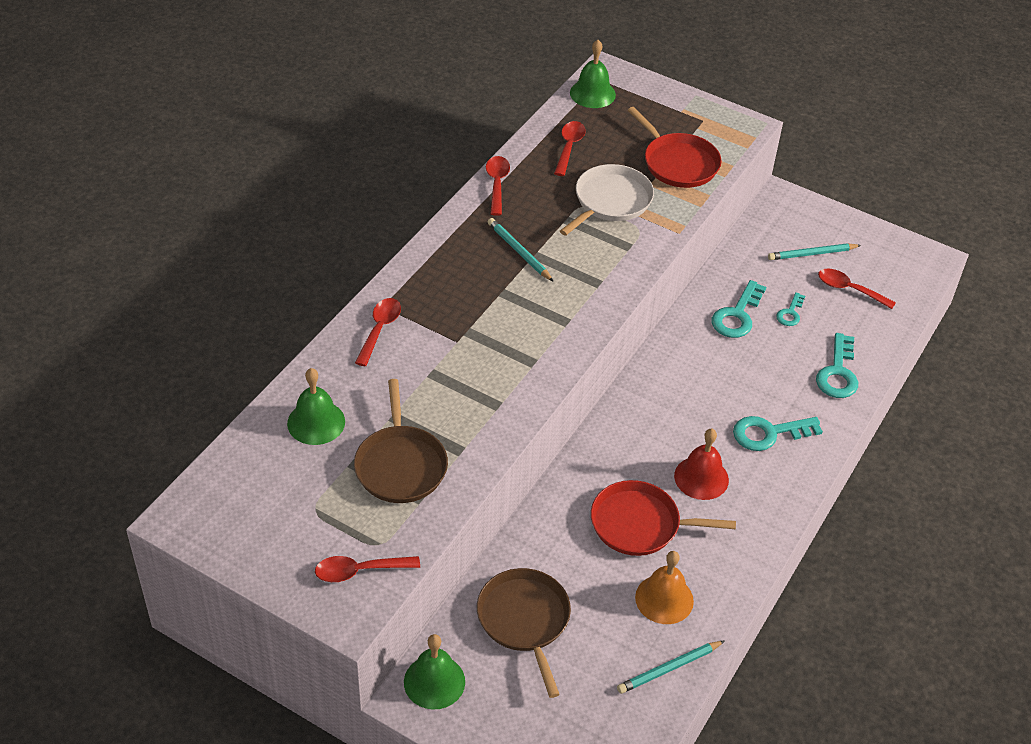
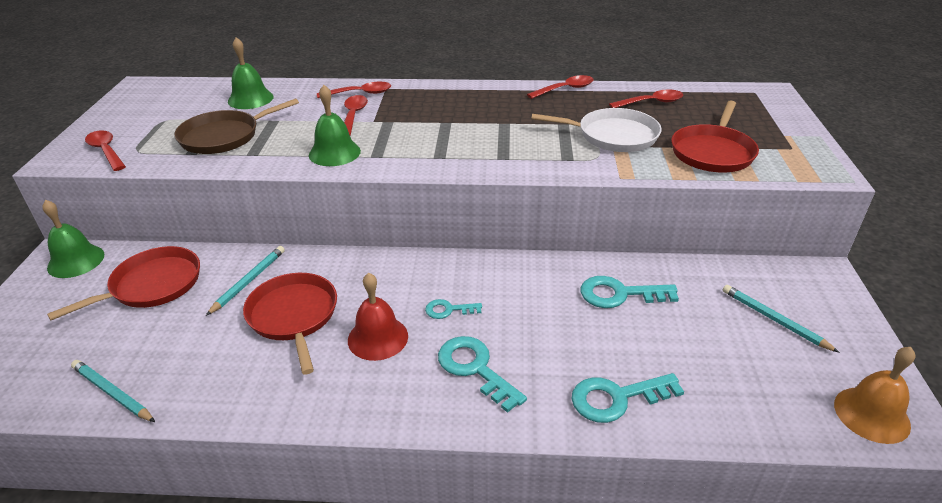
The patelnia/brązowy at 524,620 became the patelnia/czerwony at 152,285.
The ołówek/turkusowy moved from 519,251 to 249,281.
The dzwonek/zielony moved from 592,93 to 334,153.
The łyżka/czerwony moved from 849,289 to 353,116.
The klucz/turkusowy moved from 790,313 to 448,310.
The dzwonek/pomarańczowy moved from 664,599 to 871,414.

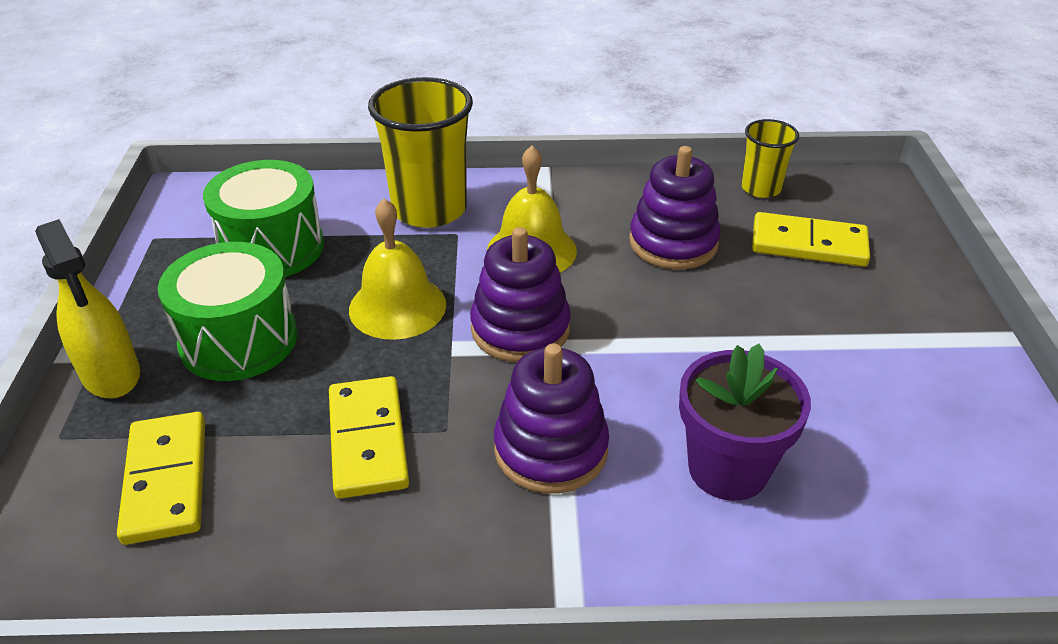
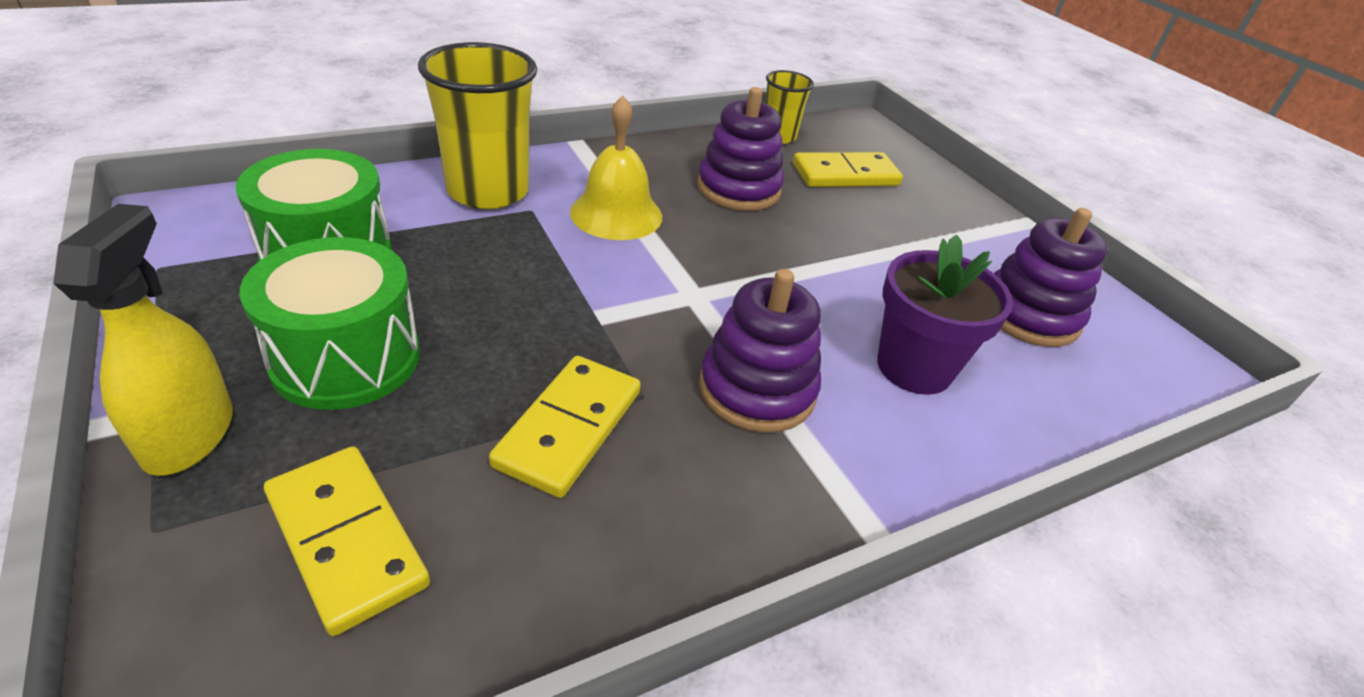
The spryskiwacz/żółty at 111,374 turned 120 degrees counterclockwise.
The kostka domina/żółty at 368,440 turned 60 degrees clockwise.
The zabawka nakładanka/fioletowy moved from 520,329 to 1029,315.
The dzwonek/żółty at 397,306 disappeared.

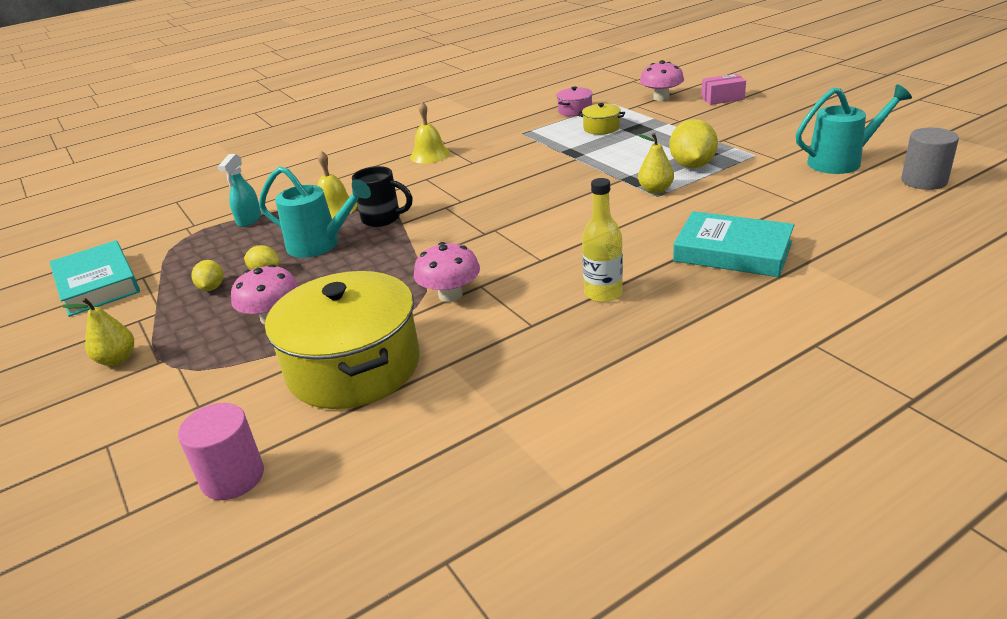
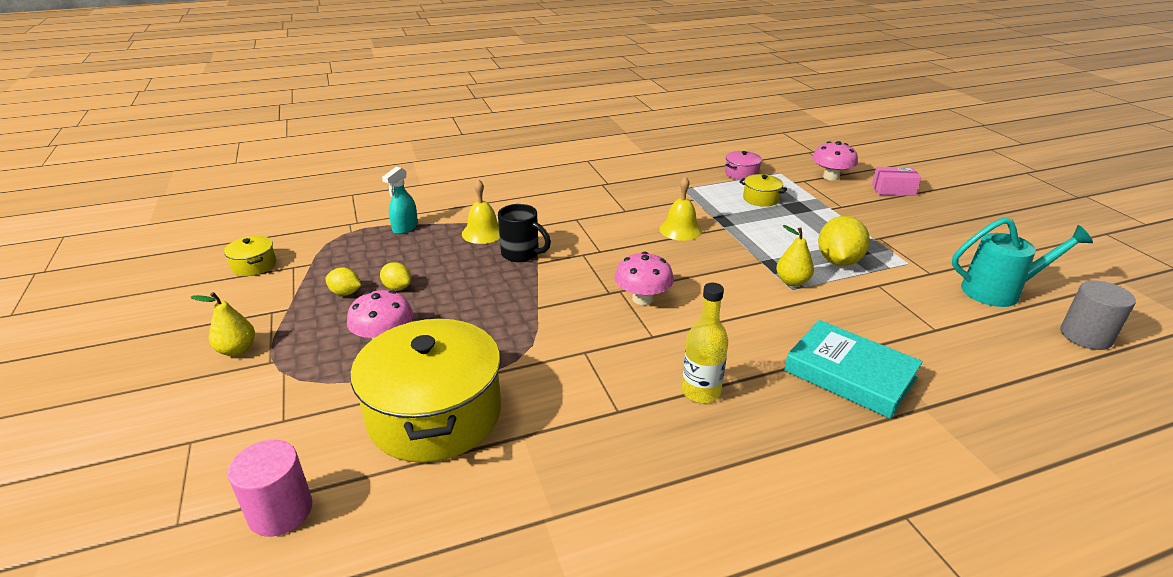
The książka/turkusowy at 97,284 was replaced by the garnek/żółty at 254,265.
The cytryna/żółty at 212,288 turned 75 degrees counterclockwise.
The grzyb/różowy moved from 450,295 to 642,298.
The dzwonek/żółty moved from 430,155 to 680,230.
The konewka/turkusowy at 320,245 disappeared.

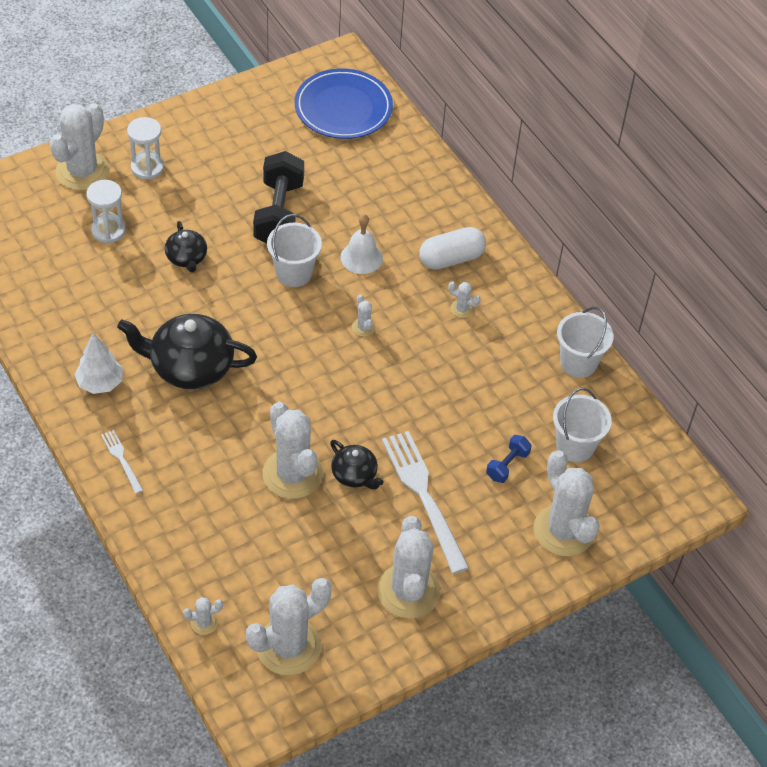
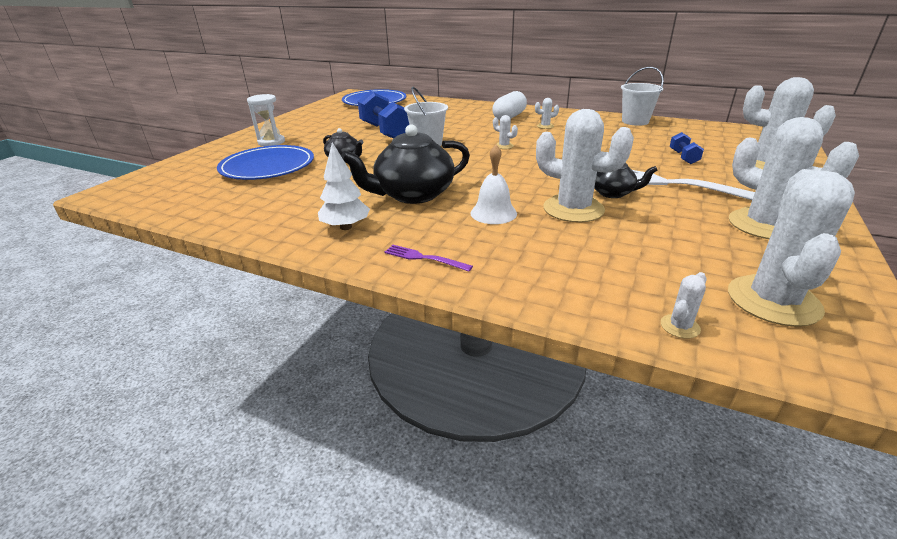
The klepsydra/biały at 108,230 was replaced by the talerz/niebieski at 268,167.
The hantel/czarny at 279,214 became the hantel/niebieski at 386,132.
The widelec/biały at 121,459 became the widelec/fioletowy at 424,258.
The dzwonek/biały moved from 361,257 to 493,213.
The kaktus/biały at 82,171 disappeared.
The wiadro/biały at 575,446 disappeared.

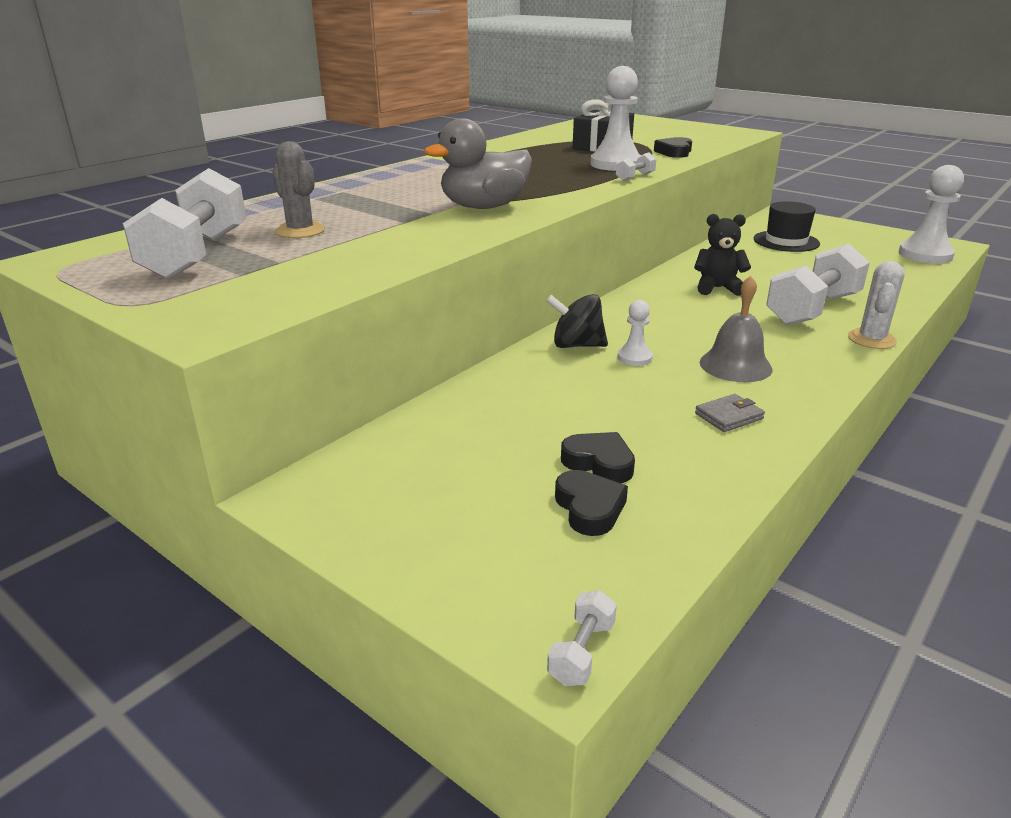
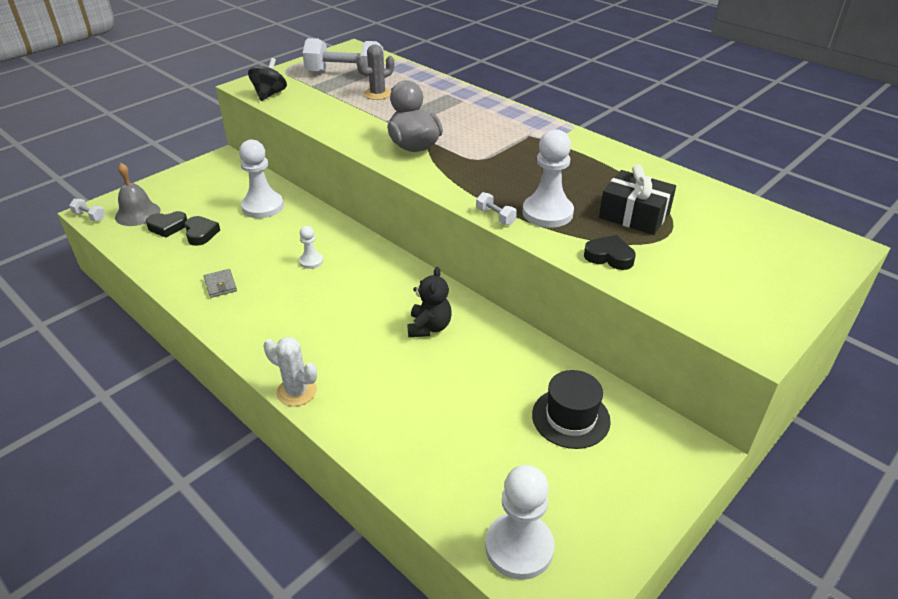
The dzwonek/szary moved from 735,365 to 138,213.
The serce/czarny at 599,463 turned 60 degrees counterclockwise.
The pionek/biały at 263,206 appeared.
The bączek/czarny moved from 576,345 to 269,94.
The hantel/biały at 813,309 disappeared.

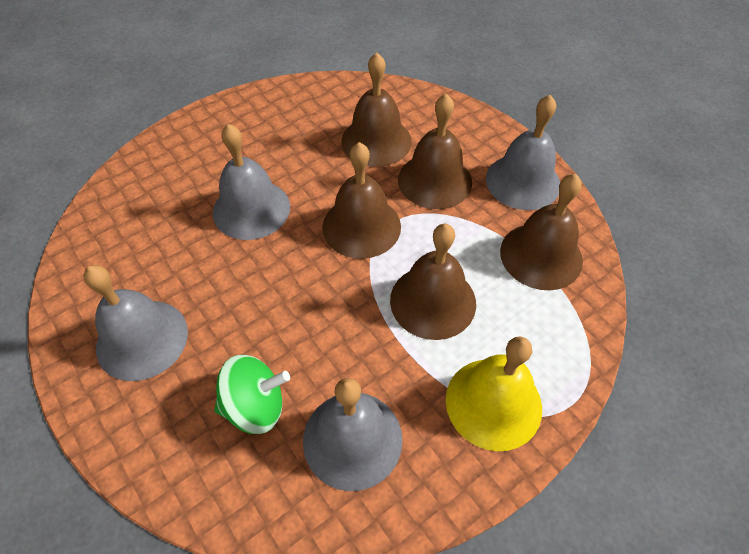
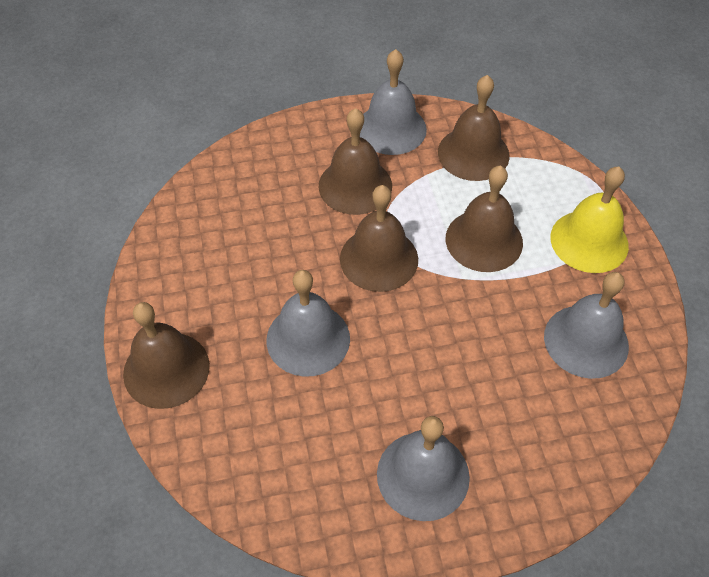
The dzwonek/brązowy moved from 376,141 to 166,369.
The bączek/zielony at 255,406 disappeared.

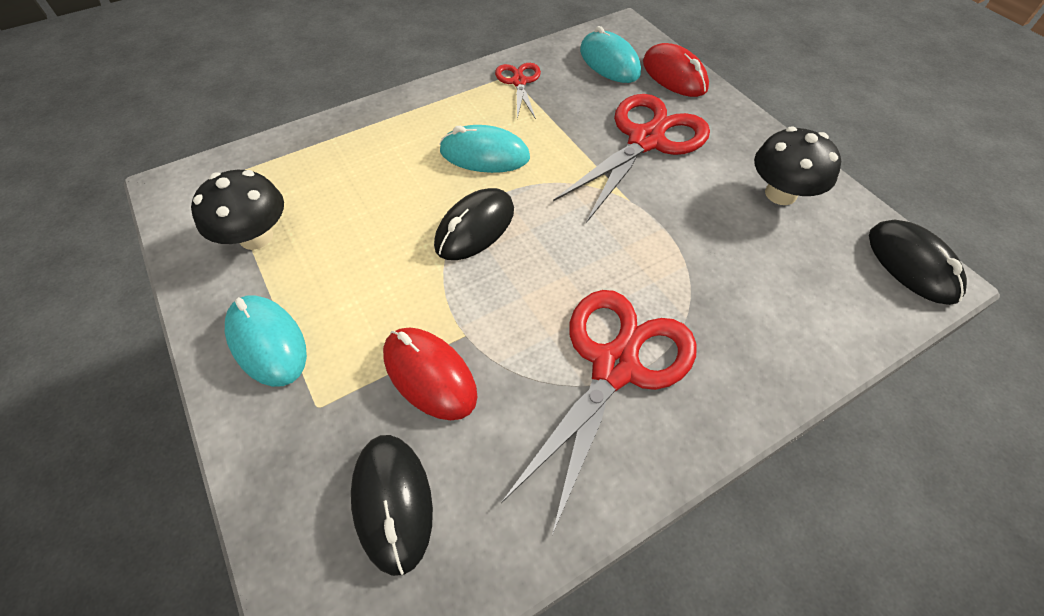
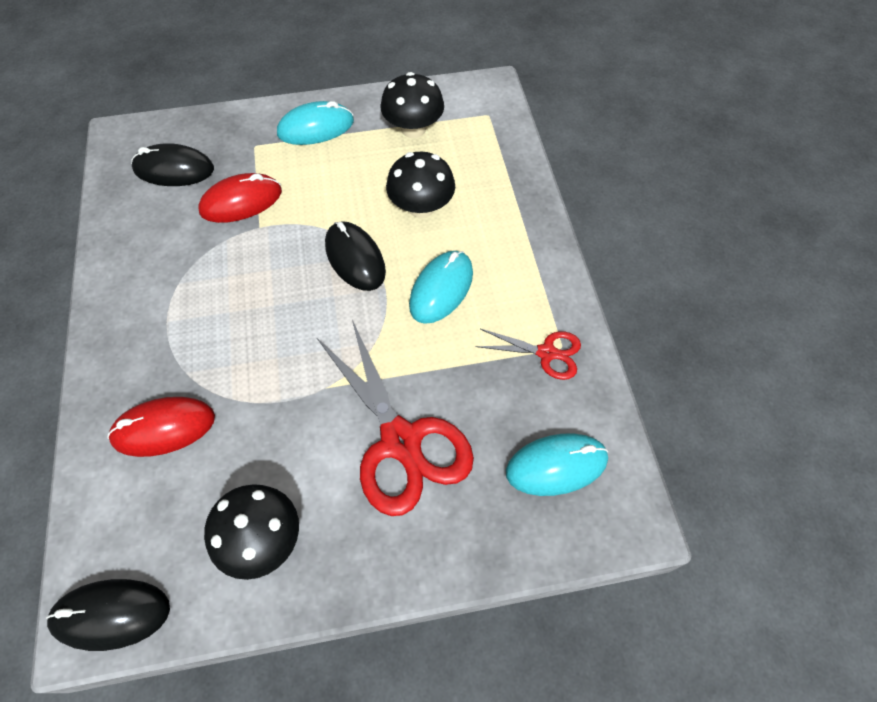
The myszka/czerwony moved from 674,75 to 164,428.
The grzyb/czarny at 421,207 appeared.
The nożyczki/czerwony at 615,366 disappeared.

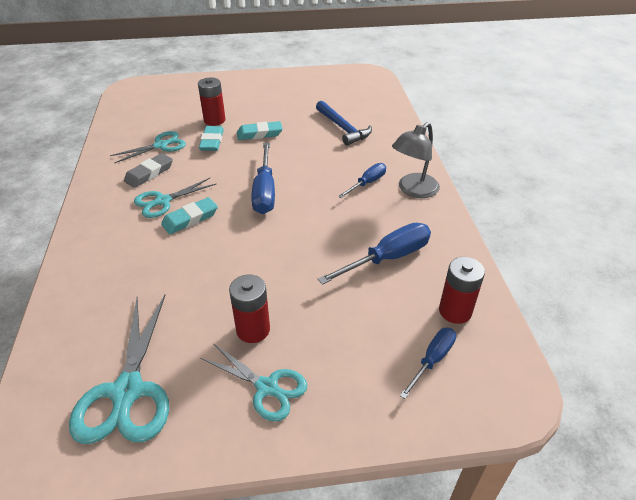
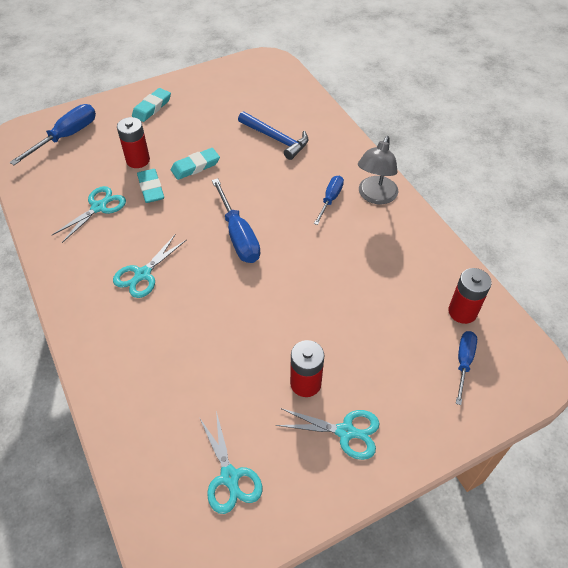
The śrubokręt/niebieski moved from 387,258 to 66,137.
The gumka do mazania/turkusowy moved from 190,219 to 152,107.
The nożyczki/turkusowy at 127,391 changed to 0.64 times the size.
The gumka do mazania/szary at 149,173 disappeared.

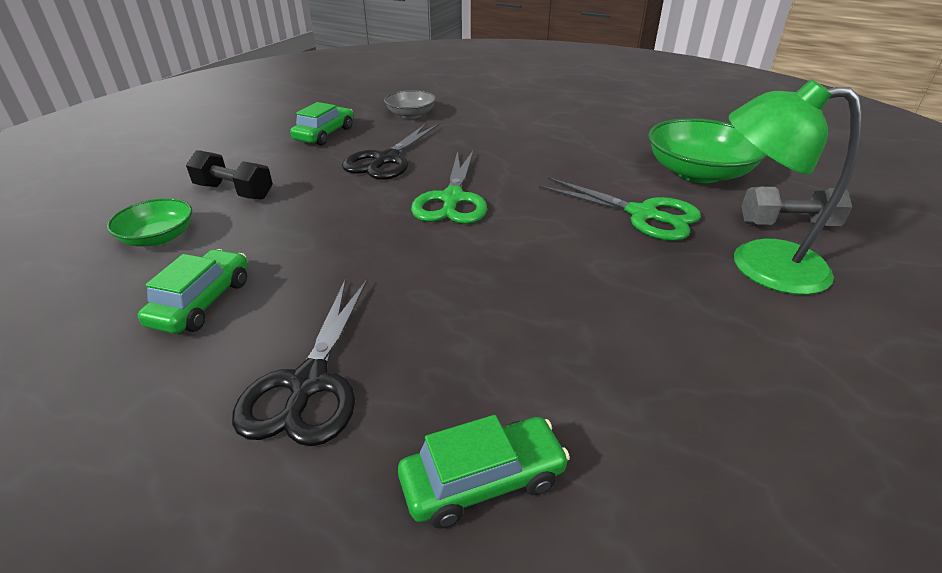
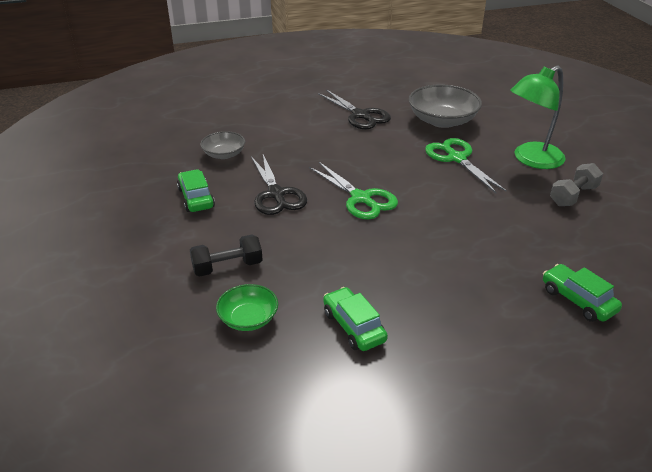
The nożyczki/czarny moved from 309,383 to 360,115.
The miska/zielony at 698,173 became the miska/szary at 442,121.
The nożyczki/zielony at 642,215 turned 105 degrees counterclockwise.
The samochód/zielony at 483,481 turned 60 degrees counterclockwise.
The hantel/szary moved from 787,224 to 573,196.

